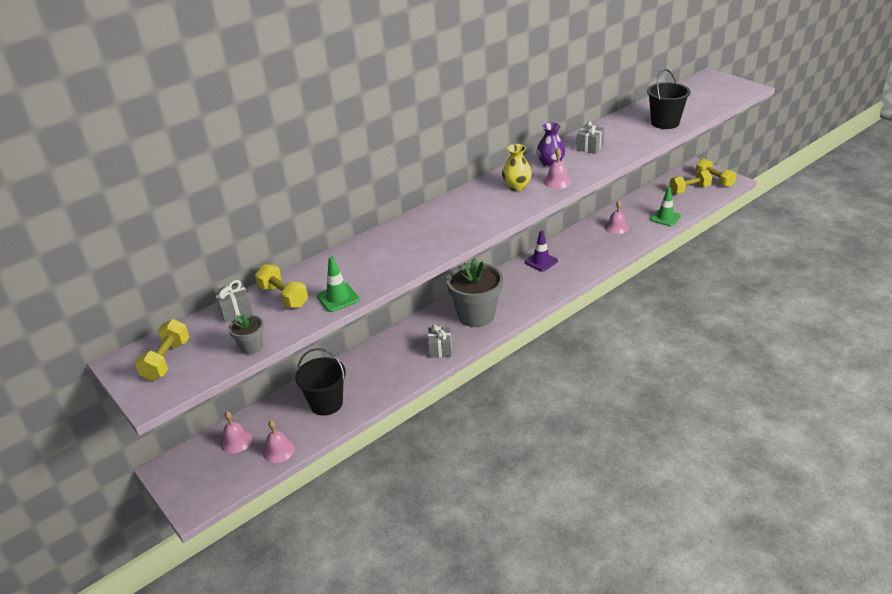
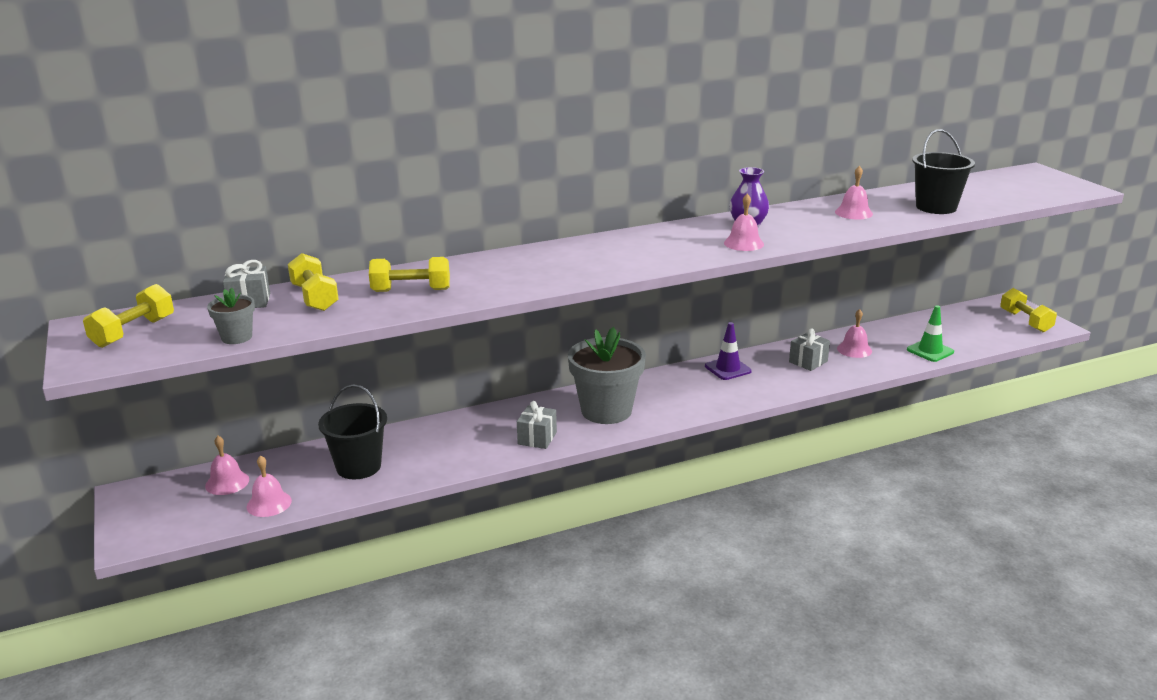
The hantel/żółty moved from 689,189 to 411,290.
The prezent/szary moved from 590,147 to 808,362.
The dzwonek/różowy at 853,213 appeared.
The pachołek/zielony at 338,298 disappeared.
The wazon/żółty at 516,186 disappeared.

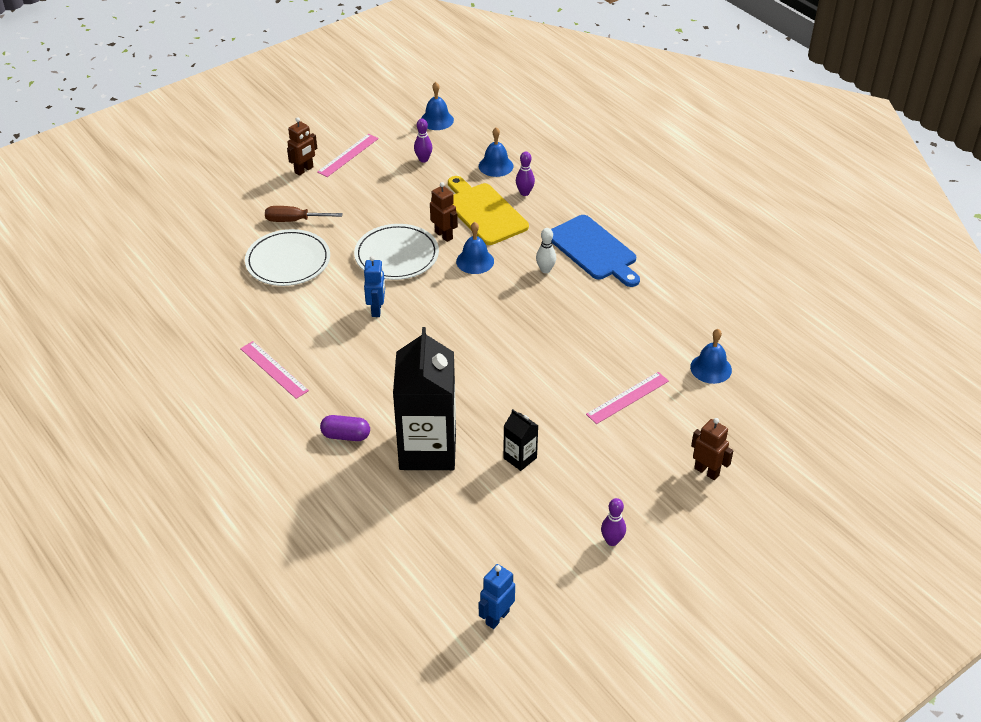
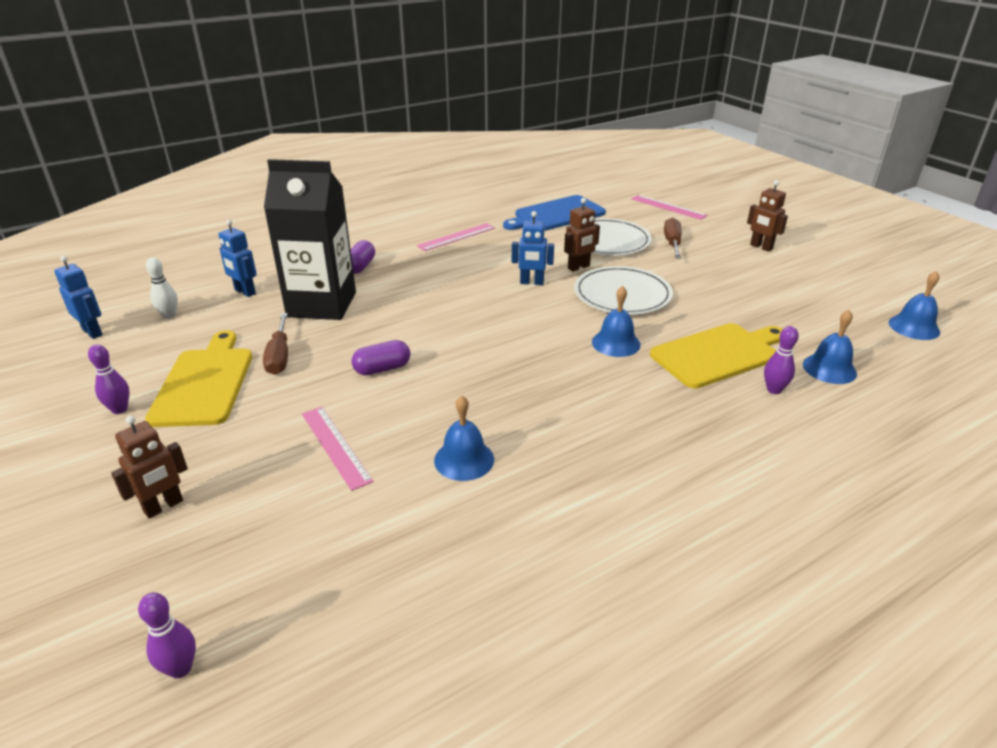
The kręgiel/fioletowy moved from 423,159 to 180,668.
The deska do krojenia/żółty at 204,383 appeared.
The kręgiel/biały moved from 545,270 to 169,315.
The robot/niebieski at 245,292 appeared.
The karton mleka/czarny at 520,458 was replaced by the śrubokręt/brązowy at 279,356.
The kapsułka/fioletowy at 382,369 appeared.
The dzwonek/niebieski moved from 711,368 to 464,459.
The deska do krojenia/niebieski moved from 593,250 to 556,215.
The robot/brązowy moved from 444,235 to 579,267.
The linijka/różowy moved from 348,155 to 668,207.

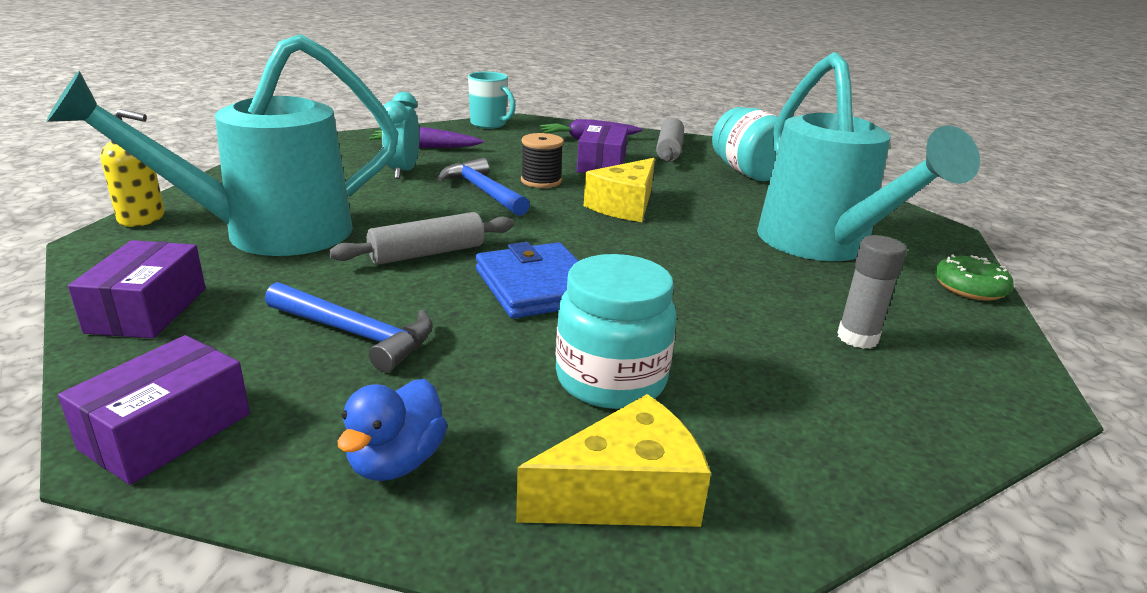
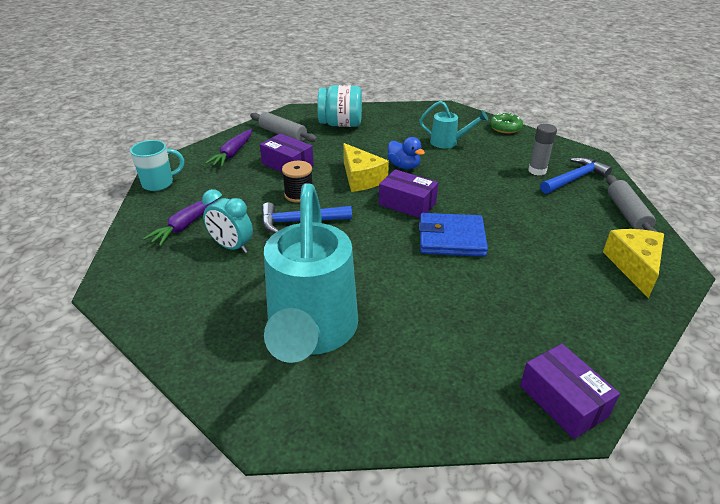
The pudełko/fioletowy moved from 147,310 to 407,204.
The kaczka/niebieski moved from 396,462 to 404,166.
The konewka/turkusowy at 823,247 changed to 0.46 times the size.
The młotek/niebieski moved from 355,334 to 574,179.
The wałek do ciasta/szary moved from 427,253 to 627,214.
The dozownik mydła/żółty at 142,218 disappeared.
The słoik/turkusowy at 611,379 disappeared.

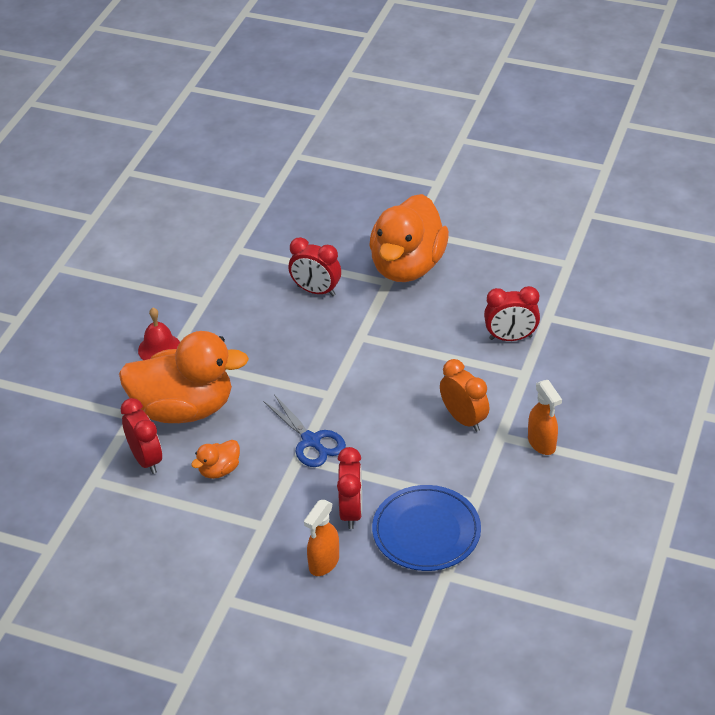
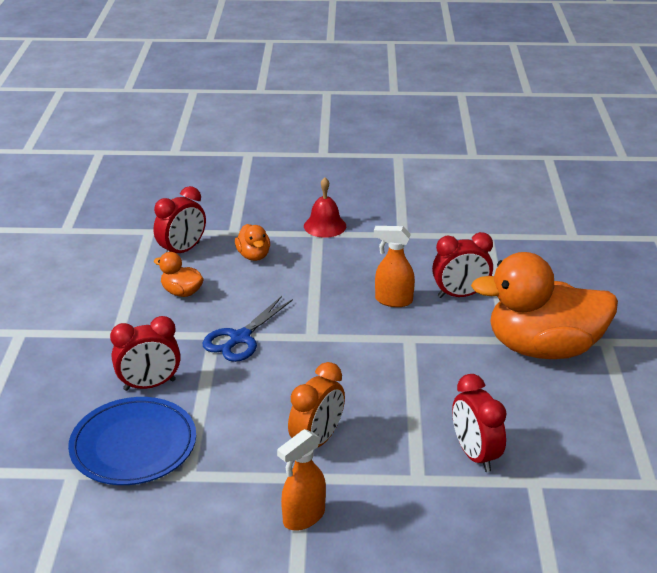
The kaczka/pomarańczowy at 184,408 changed to 0.42 times the size.
The spryskiwacz/pomarańczowy moved from 323,563 to 393,300.
The budzik/czerwony at 316,291 turned 105 degrees counterclockwise.

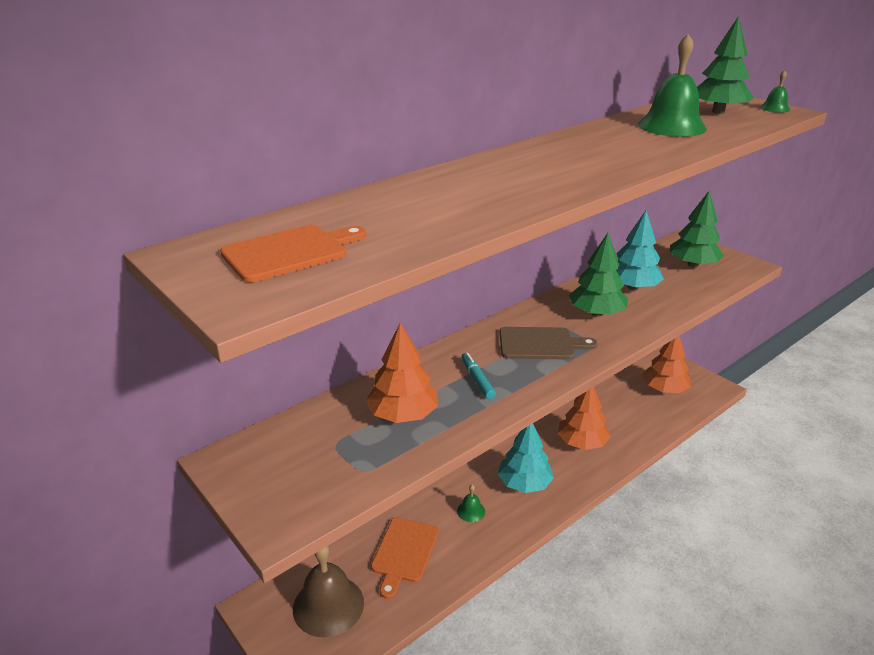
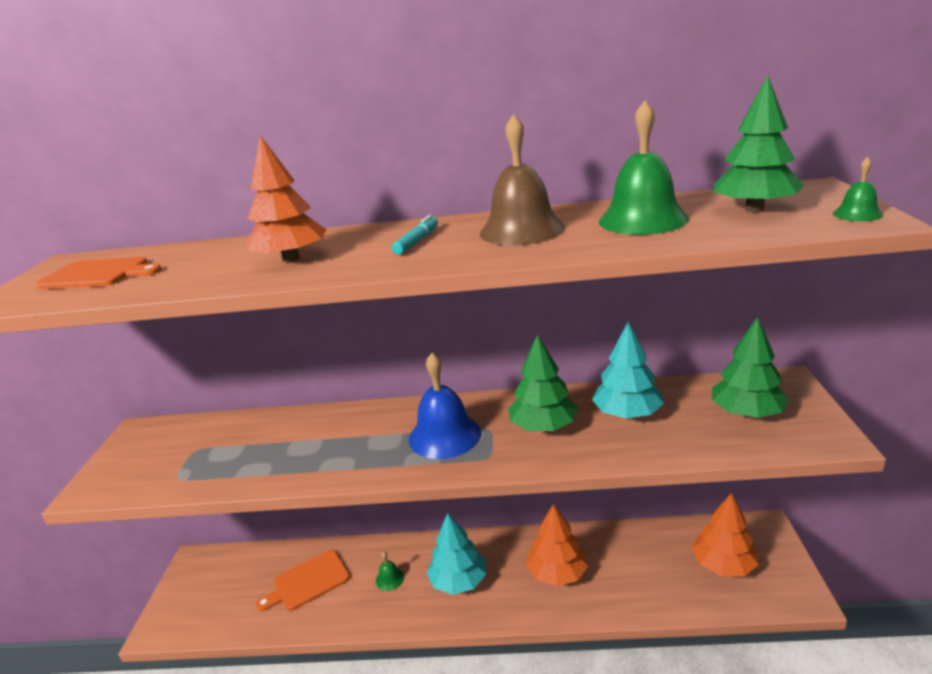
The drzewko/pomarańczowy moved from 403,415 to 291,259.
The flamaster/turkusowy moved from 477,380 to 417,241.
The deska do krojenia/brązowy at 540,344 was replaced by the dzwonek/niebieski at 444,435.
The dzwonek/brązowy moved from 328,605 to 522,230.

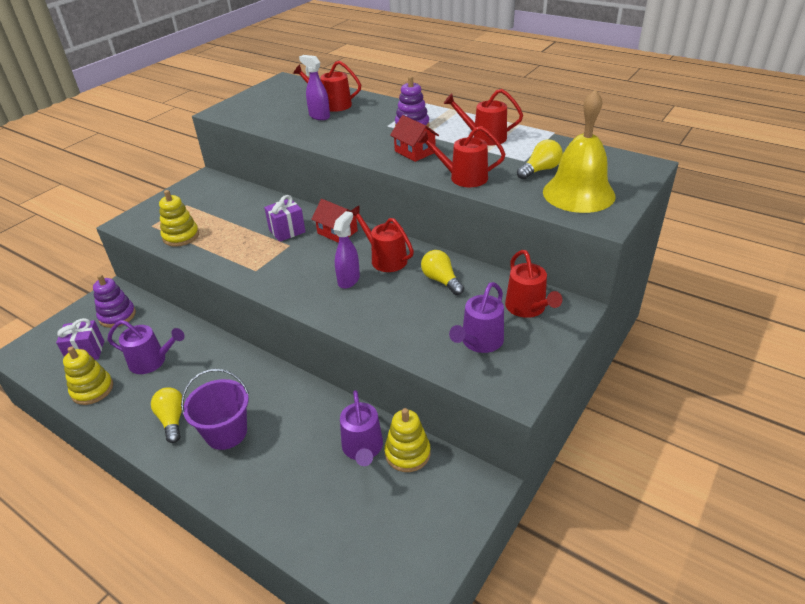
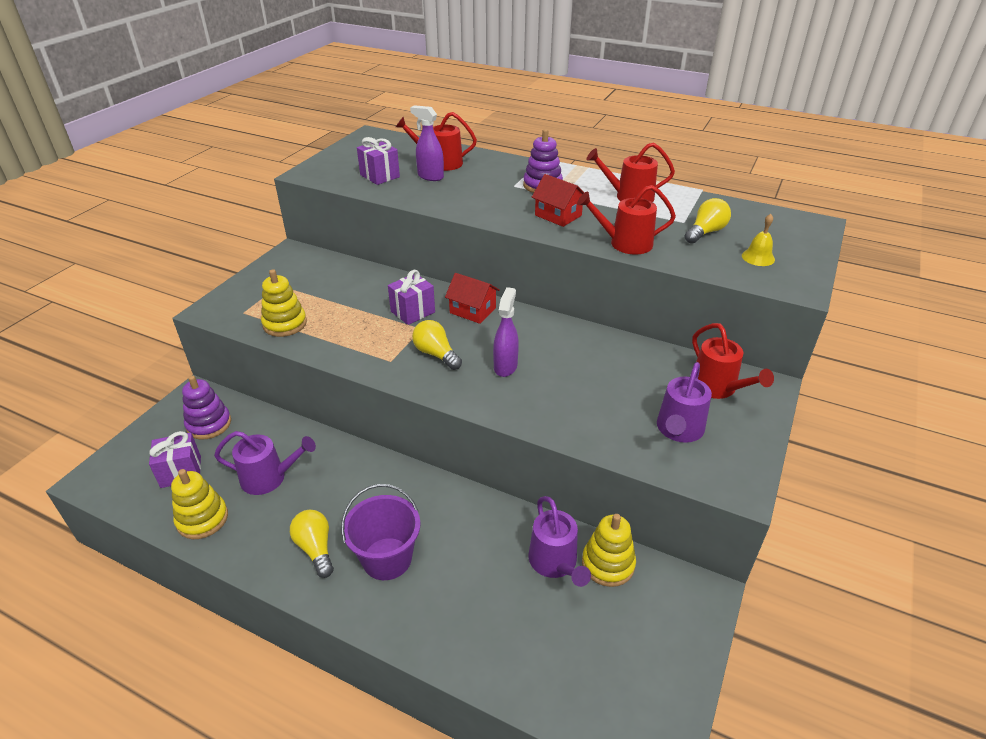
The prezent/fioletowy at 380,176 appeared.
The żarówka/żółty moved from 441,280 to 436,354.
The dzwonek/żółty at 578,193 changed to 0.41 times the size.
The konewka/czerwony at 385,259 disappeared.

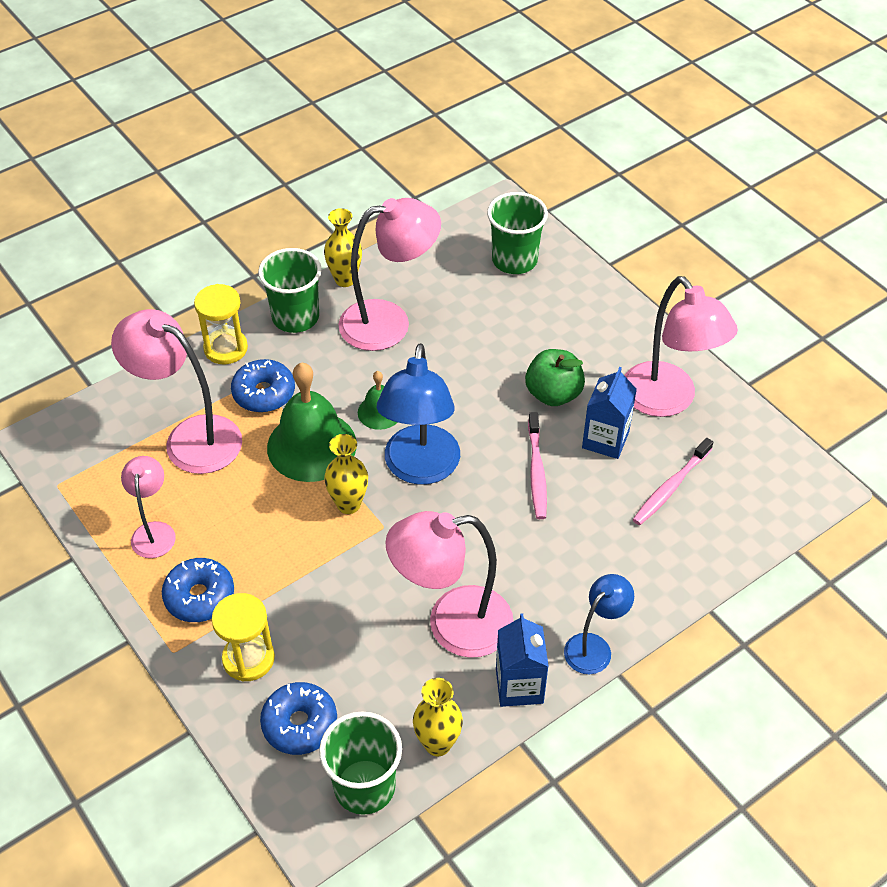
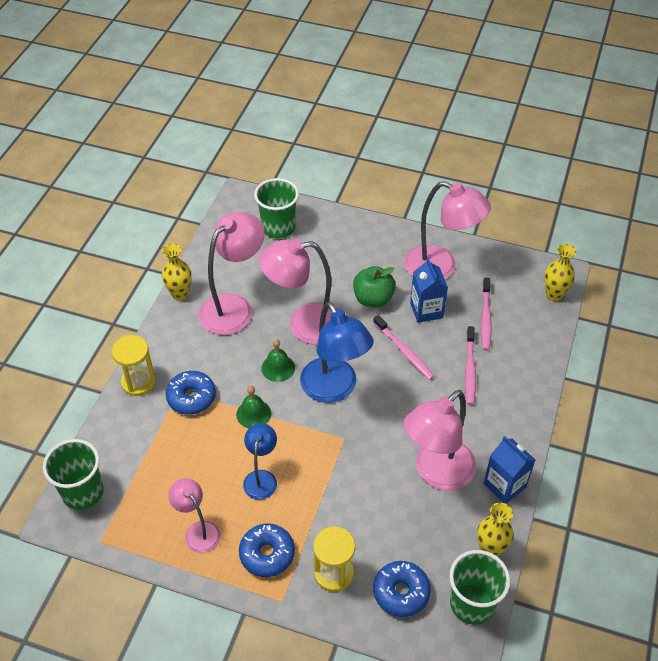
The szklanka/zielony moved from 295,317 to 83,492.
The dzwonek/zielony at 311,446 changed to 0.51 times the size.
The lampka/niebieski moved from 594,647 to 261,478.
The lampka/różowy moved from 190,438 to 304,325.
The szczoteczka do zębów/różowy at 469,369 appeared.
The wazon/żółty moved from 348,504 to 554,295.

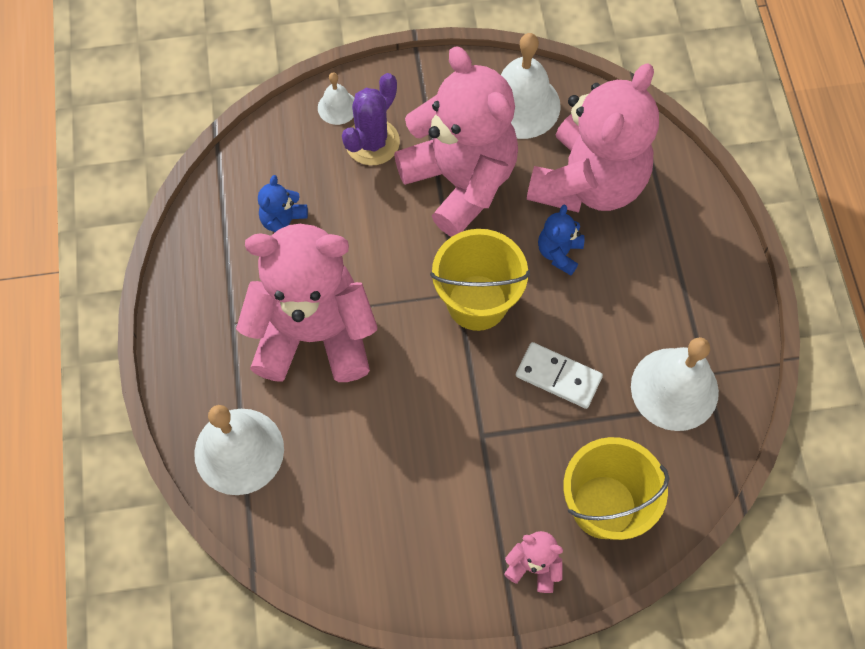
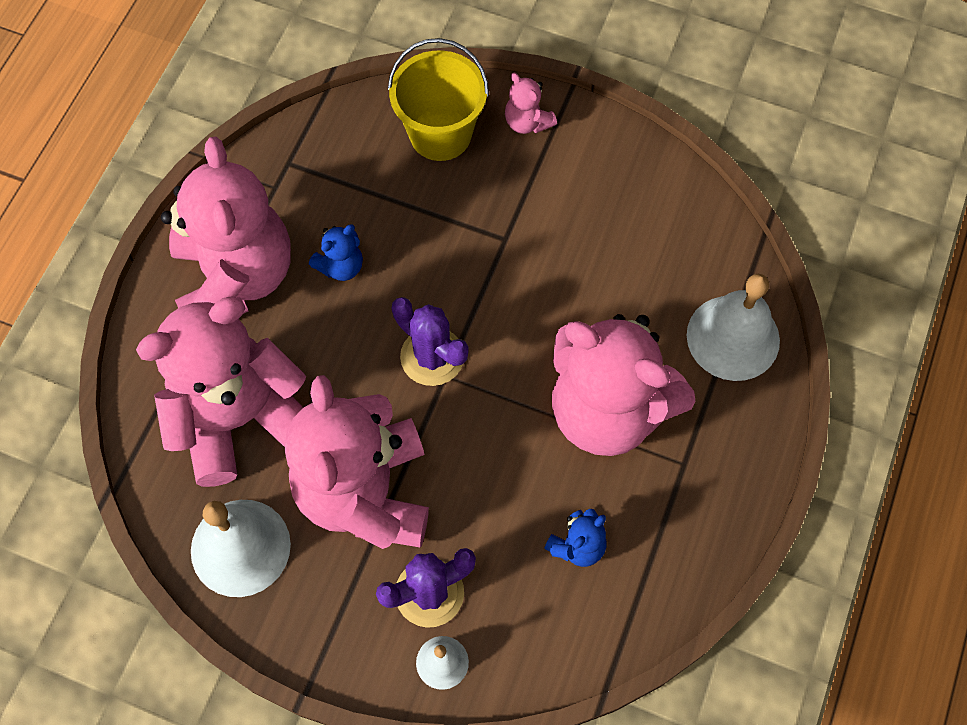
The miś/różowy at 235,278 appeared.
The miś/niebieski moved from 559,253 to 341,266.
The wiadro/żółty at 477,302 was replaced by the kaktus/fioletowy at 432,356.
The kostka domina/biały at 558,377 disappeared.
The dzwonek/biały at 674,389 disappeared.

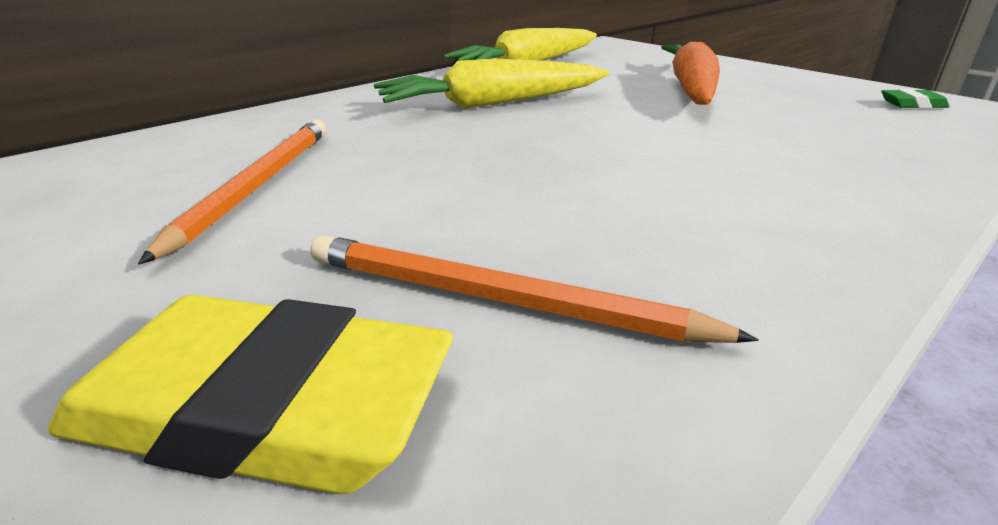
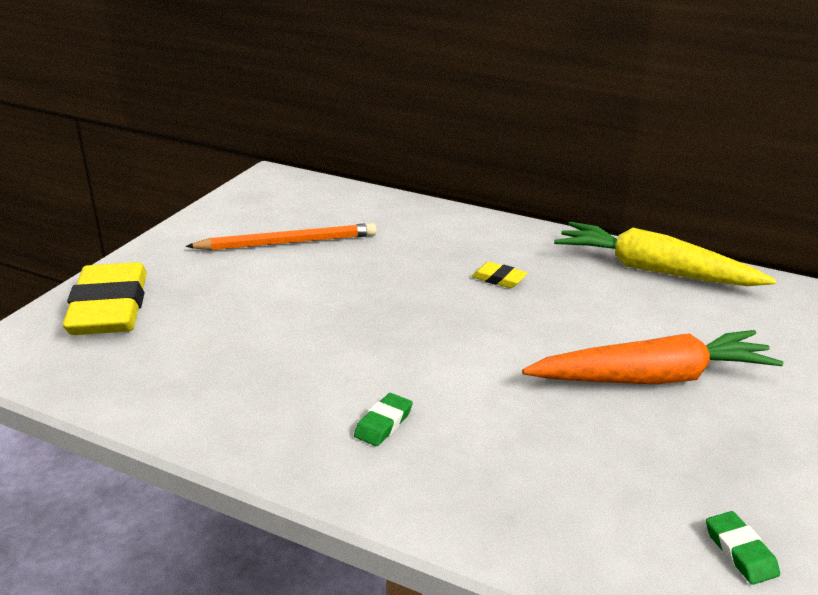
The gumka do mazania/zielony at 383,423 appeared.
The marchewka/żółty at 492,104 was replaced by the gumka do mazania/żółty at 499,279.
The ołówek/pomarańczowy at 499,299 disappeared.

